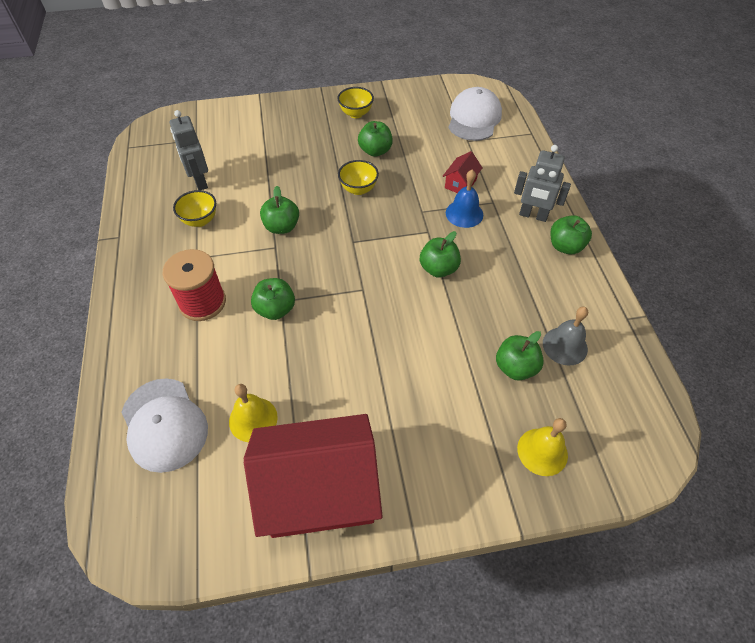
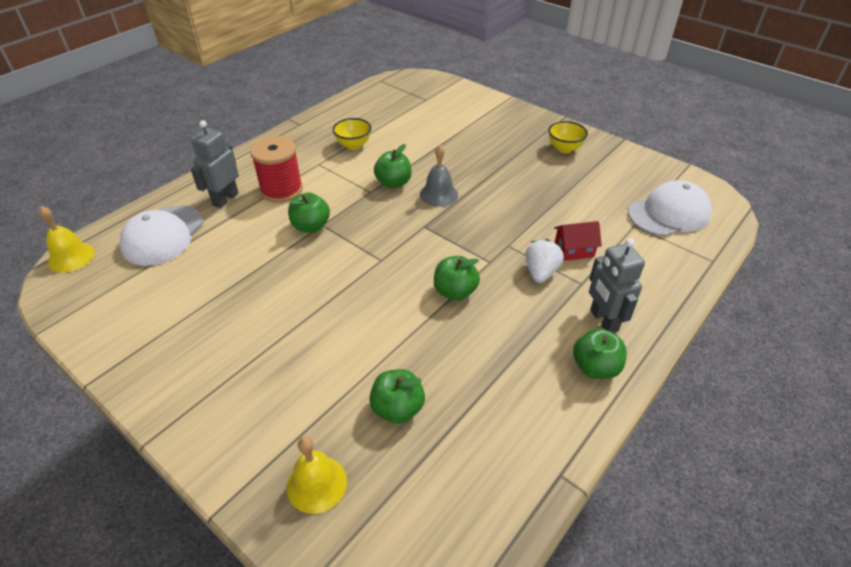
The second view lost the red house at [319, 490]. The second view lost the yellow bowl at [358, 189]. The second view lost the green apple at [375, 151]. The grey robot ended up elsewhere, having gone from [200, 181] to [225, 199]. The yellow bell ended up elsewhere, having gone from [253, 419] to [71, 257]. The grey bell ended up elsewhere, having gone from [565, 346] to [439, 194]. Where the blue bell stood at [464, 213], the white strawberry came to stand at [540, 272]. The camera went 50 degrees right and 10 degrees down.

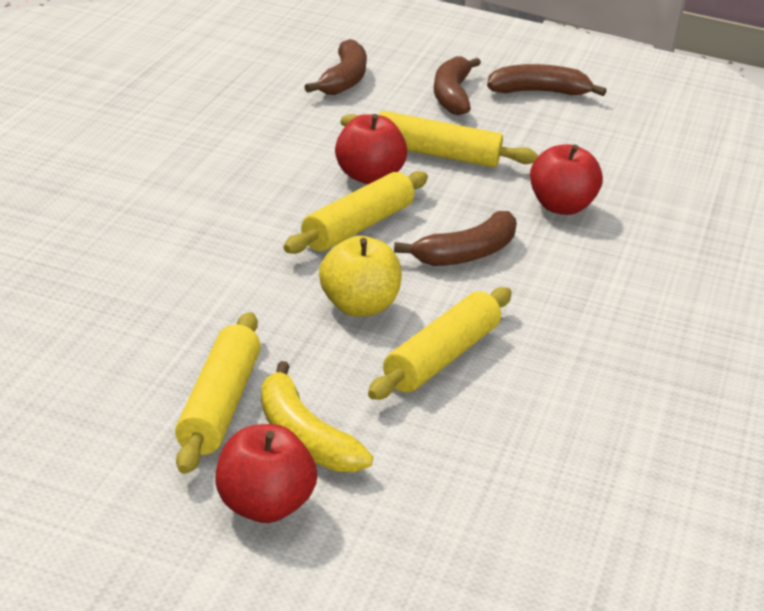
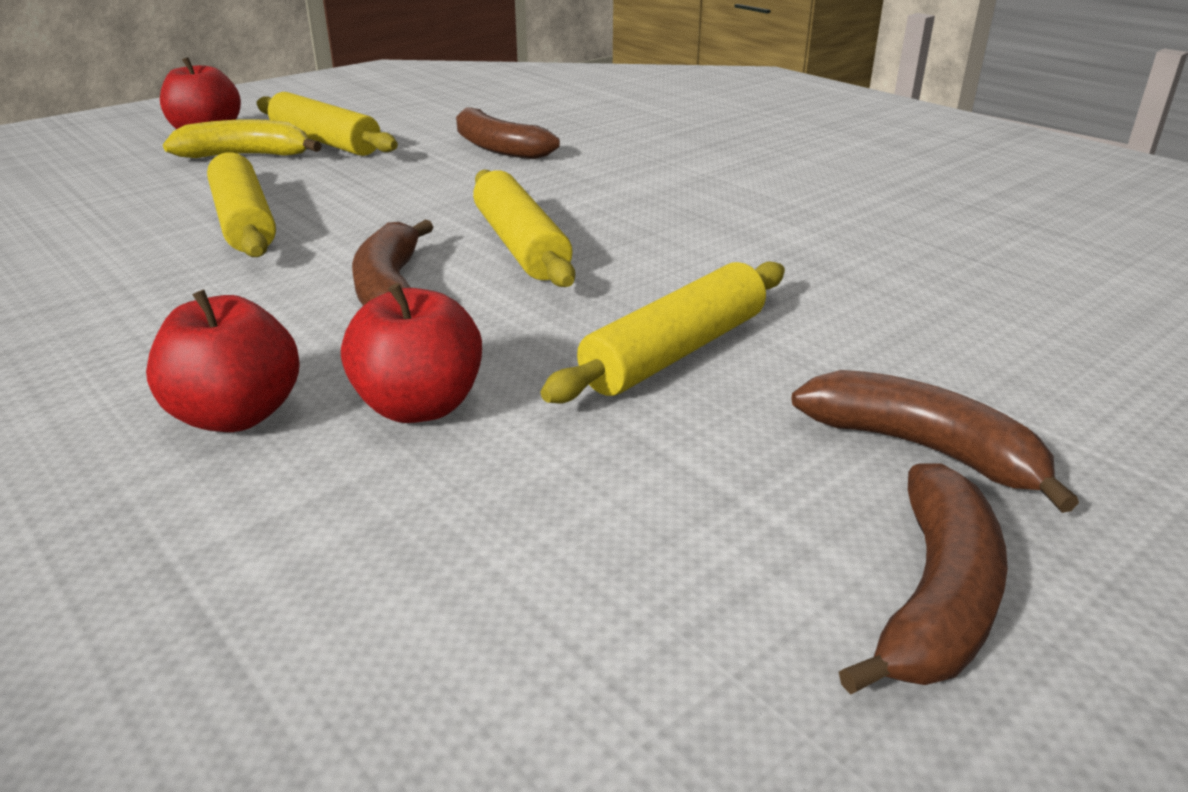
The second view lost the yellow apple at [357, 307]. The brown banana ended up elsewhere, having gone from [343, 80] to [498, 148]. The red apple ended up elsewhere, having gone from [367, 176] to [237, 415]. The camera went 125 degrees right and 0 degrees up.

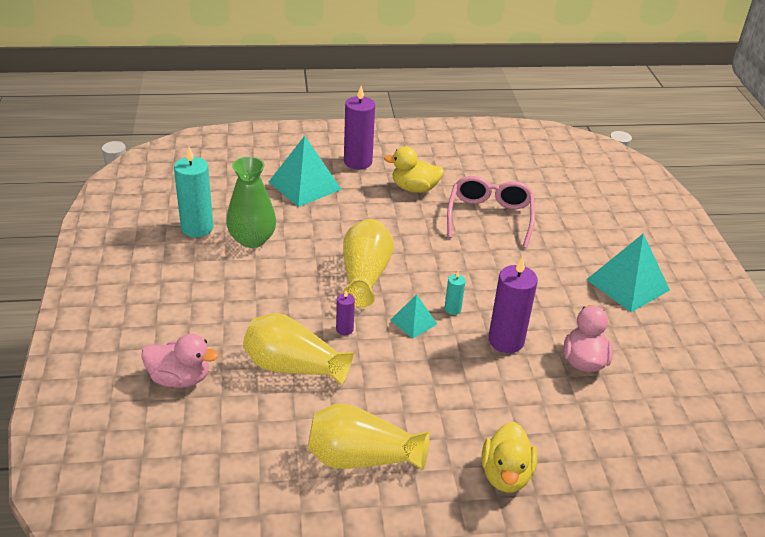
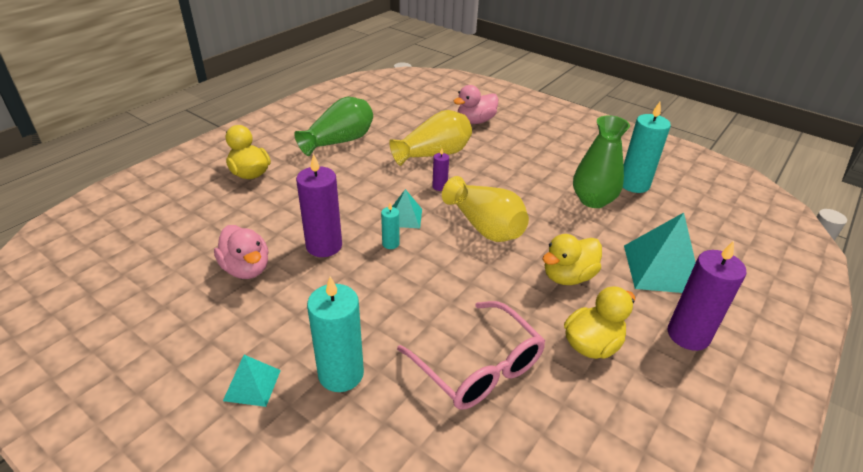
The second view gained the turquoise candle at [341, 374]. The second view gained the yellow duck at [568, 276]. What was the yellow vase at [361, 457] turned into the green vase at [339, 141]. The size of the turquoise pyramid at [628, 285] changed by a factor of 0.54. The camera went 135 degrees right and 0 degrees up.

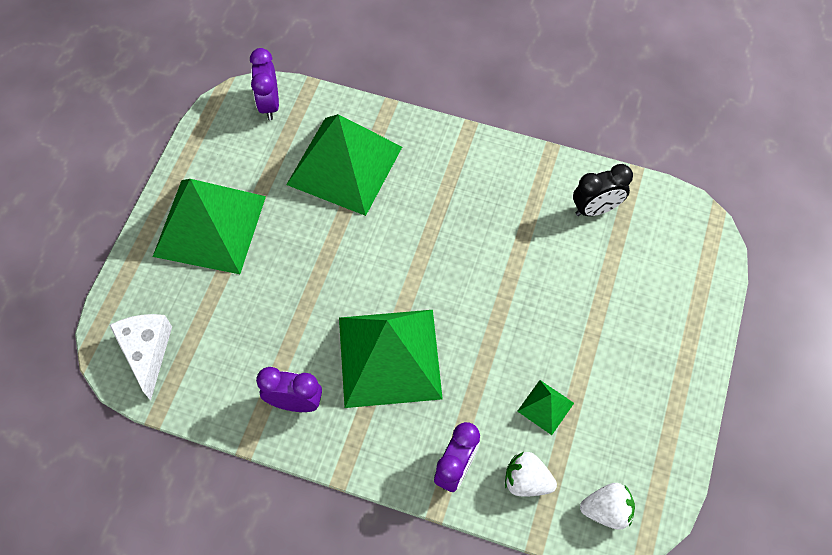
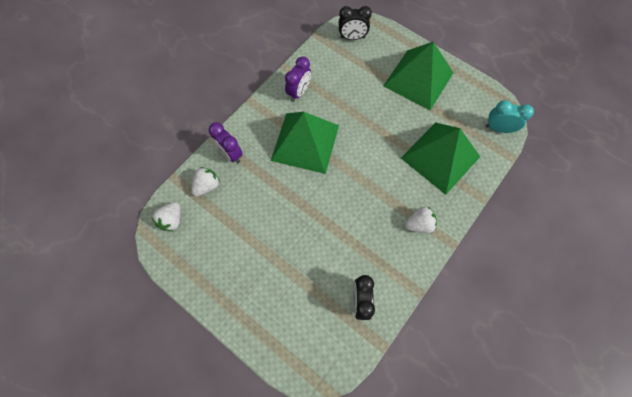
The second view lost the green pyramid at [545, 407]. The second view gained the white strawberry at [419, 224]. Where the white cheese stood at [147, 352], the black clock came to stand at [352, 37]. What was the purple clock at [269, 104] turned into the turquoise clock at [498, 128]. The camera went 110 degrees right and 5 degrees up.

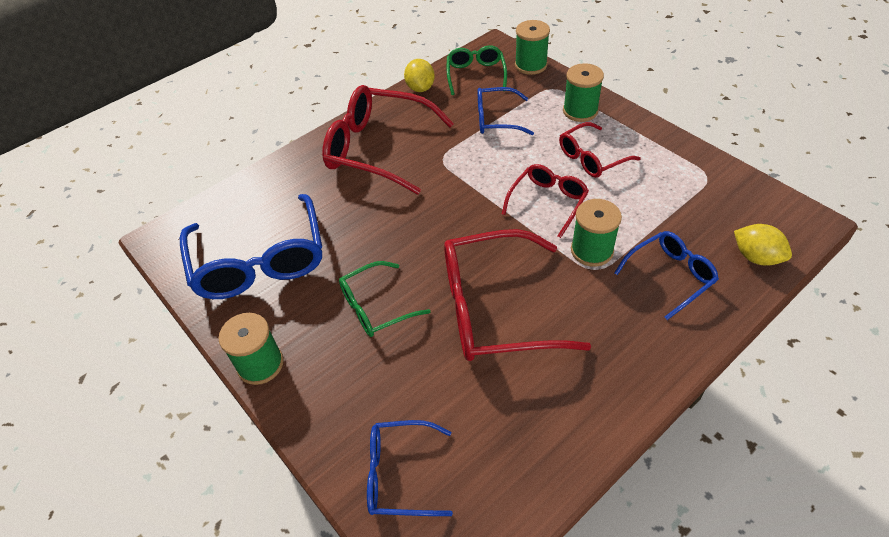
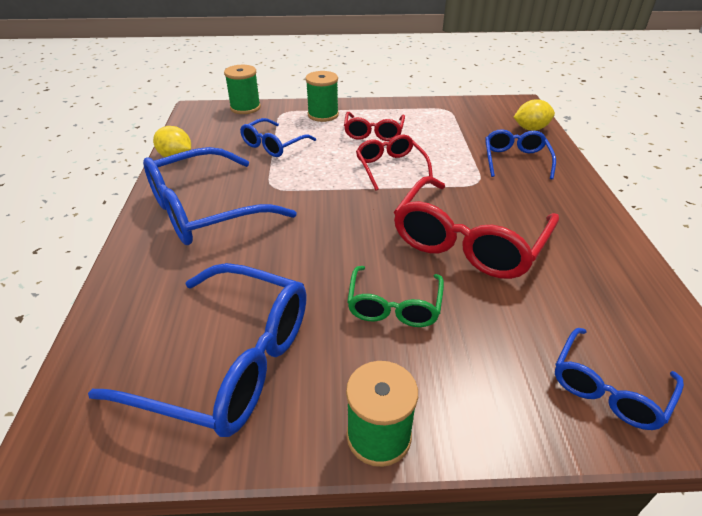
The second view lost the green glasses at [476, 75]. The second view lost the green spool at [592, 250]. What was the red glasses at [378, 148] turned into the blue glasses at [205, 210]. The camera went 55 degrees left and 10 degrees down.

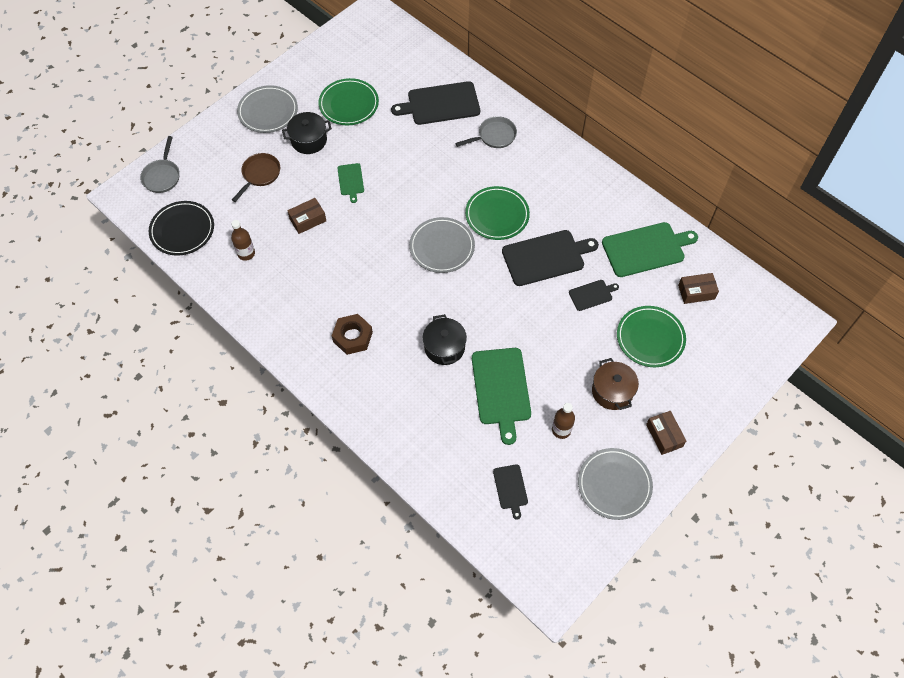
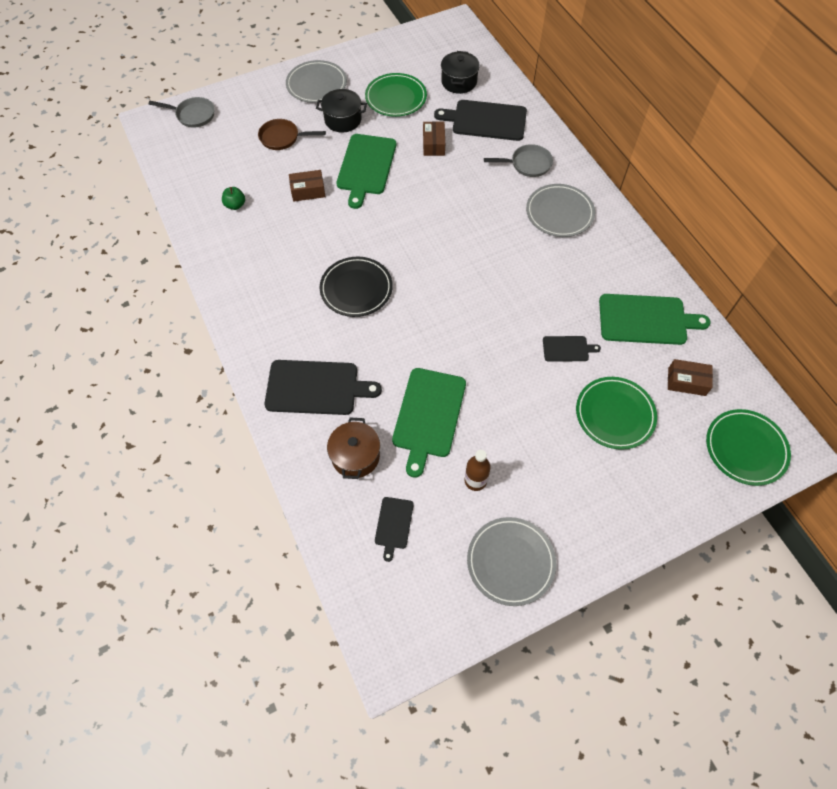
The second view lost the brown nut at [352, 337]. The black plate ended up elsewhere, having gone from [182, 230] to [356, 289]. The grey plate ended up elsewhere, having gone from [442, 247] to [559, 213]. The black pot ended up elsewhere, having gone from [444, 347] to [459, 82]. The green plate ended up elsewhere, having gone from [497, 215] to [745, 448]. The black cutting board ended up elsewhere, having gone from [546, 257] to [316, 388]. The brown pot ended up elsewhere, having gone from [612, 391] to [355, 456]. The brown box ended up elsewhere, having gone from [664, 435] to [433, 144]. Where the brown bottle stood at [246, 253], the green apple came to stand at [235, 205]. The grey pan at [162, 176] ended up facing another way, 105 degrees counterclockwise from before. The brown pan at [260, 175] ended up facing another way, 135 degrees counterclockwise from before. The size of the green cutting board at [350, 181] changed by a factor of 1.95. The camera went 20 degrees right and 0 degrees up.

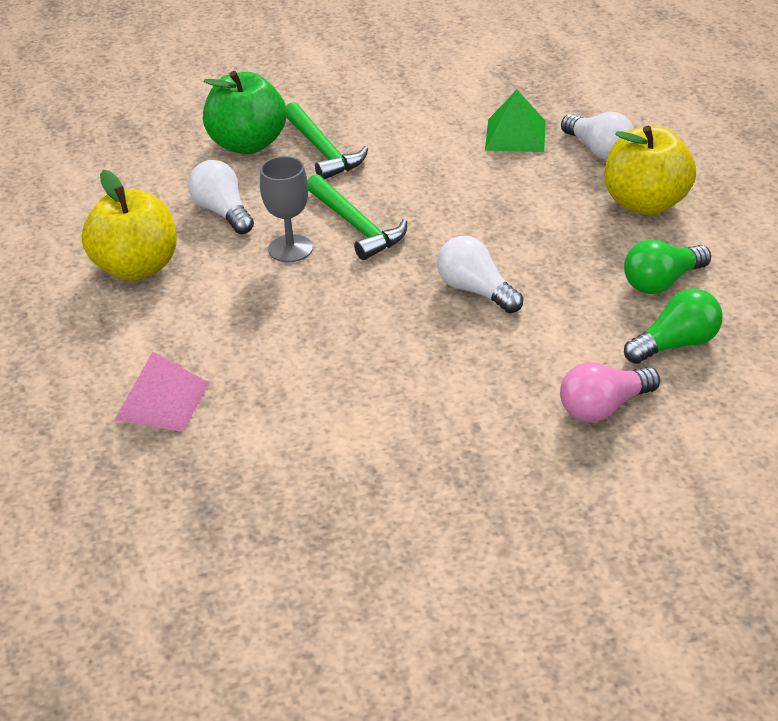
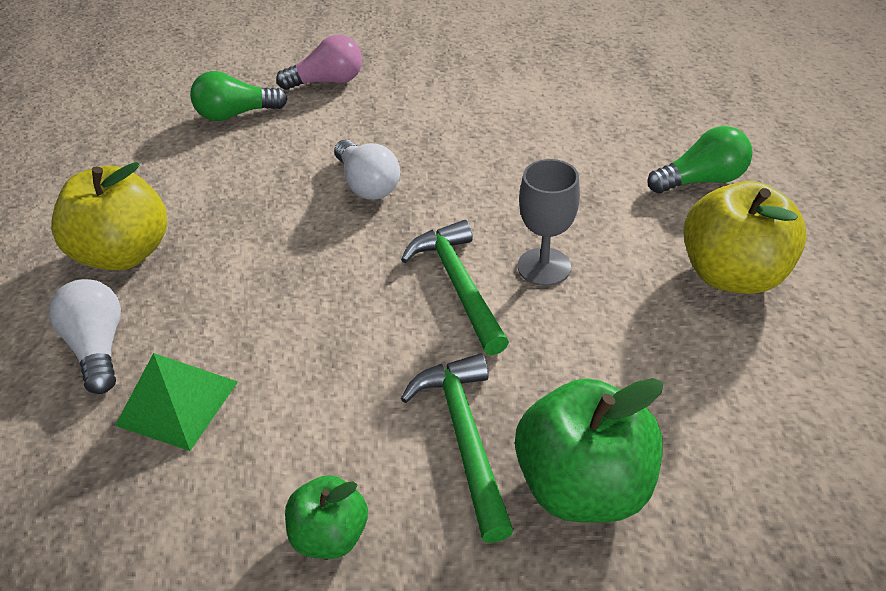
The second view lost the pink pyramid at [162, 401]. The second view lost the white light bulb at [223, 212]. The second view gained the green apple at [331, 534]. The green light bulb ended up elsewhere, having gone from [662, 282] to [701, 180]. The camera went 165 degrees left and 5 degrees up.

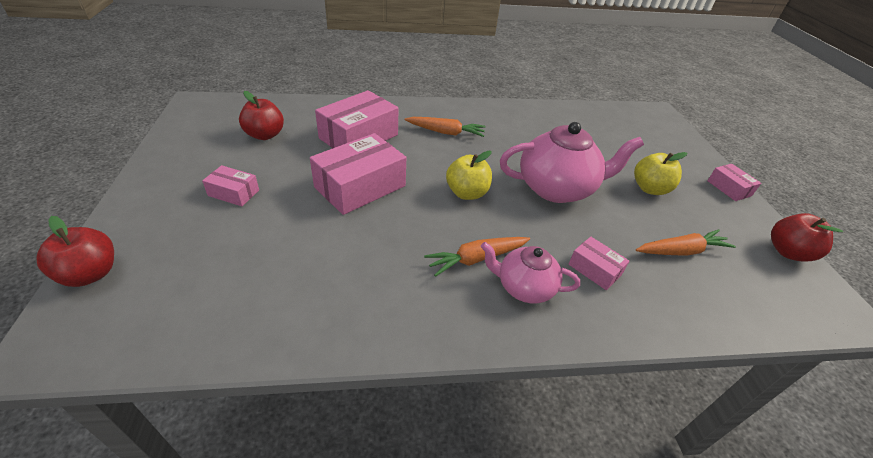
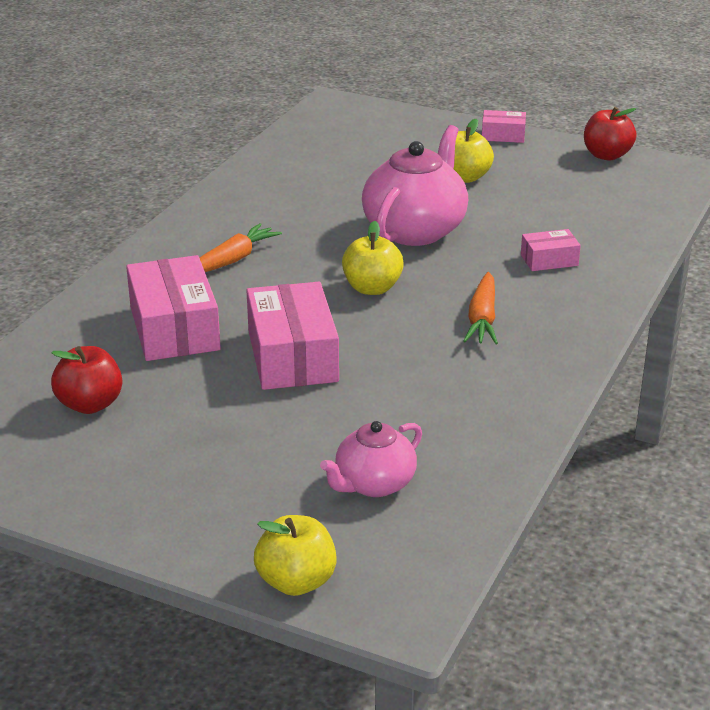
The second view lost the pink box at [233, 193]. The second view lost the orange carrot at [681, 251]. The pink teapot ended up elsewhere, having gone from [524, 287] to [374, 484]. What was the red apple at [90, 274] turned into the yellow apple at [296, 582]. The camera went 55 degrees left and 10 degrees down.

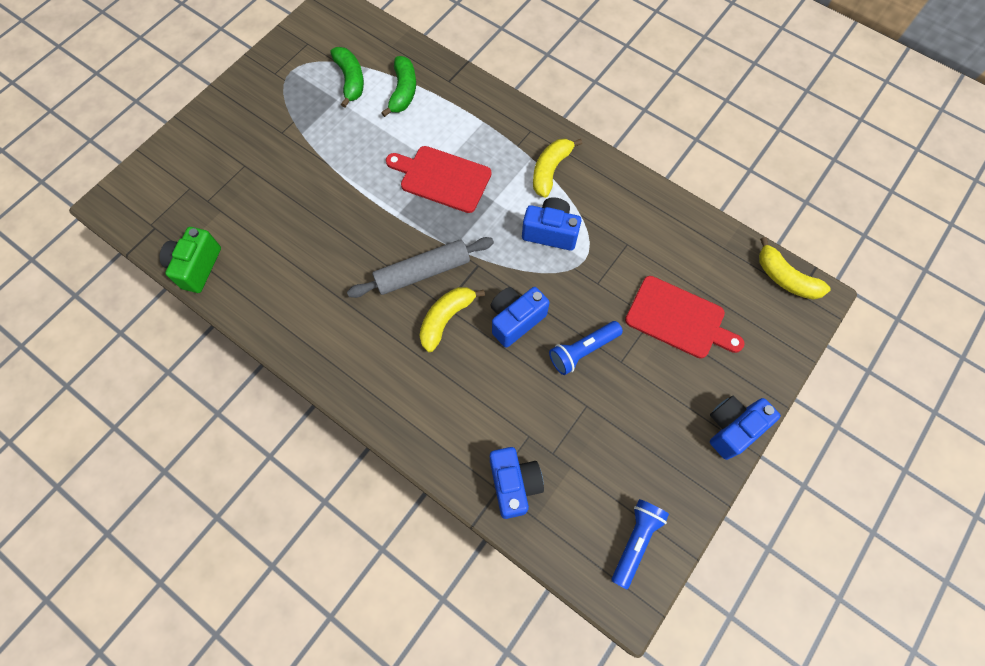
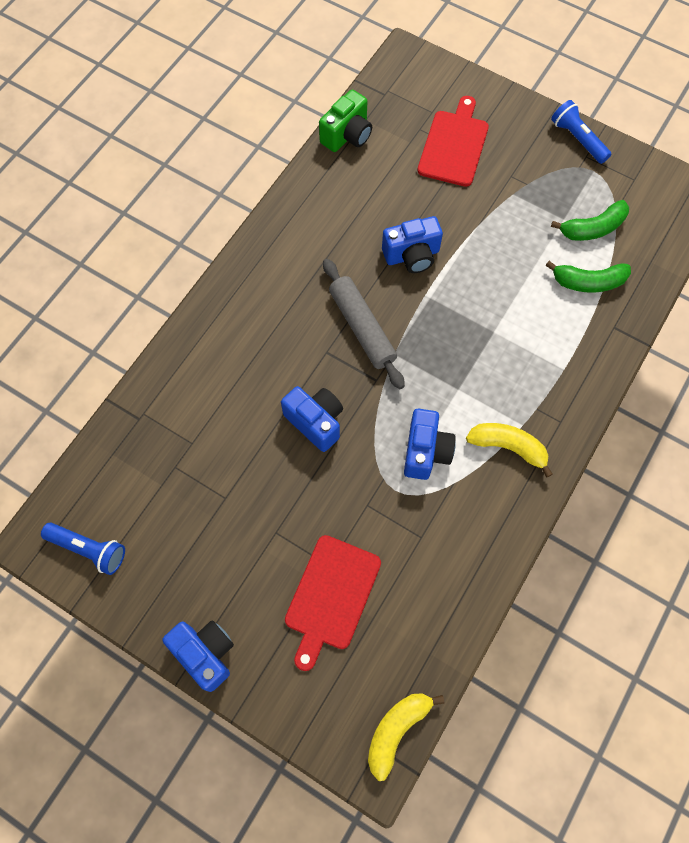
The second view lost the yellow banana at [446, 319]. The red cutting board ended up elsewhere, having gone from [442, 178] to [454, 145]. The blue camera ended up elsewhere, having gone from [514, 484] to [412, 255]. The blue flashlight ended up elsewhere, having gone from [583, 350] to [578, 139]. The green camera at [196, 267] ended up facing another way, 120 degrees clockwise from before. The camera went 85 degrees right and 0 degrees up.

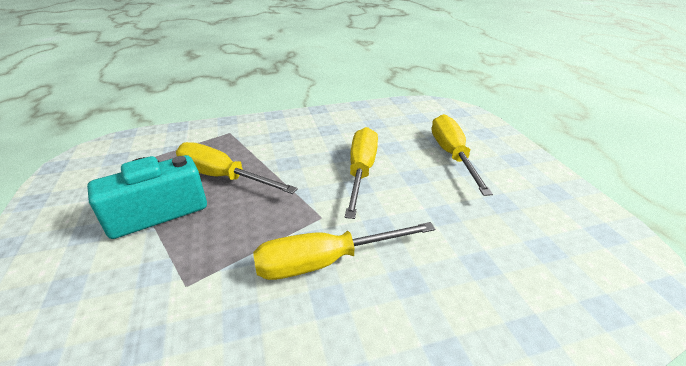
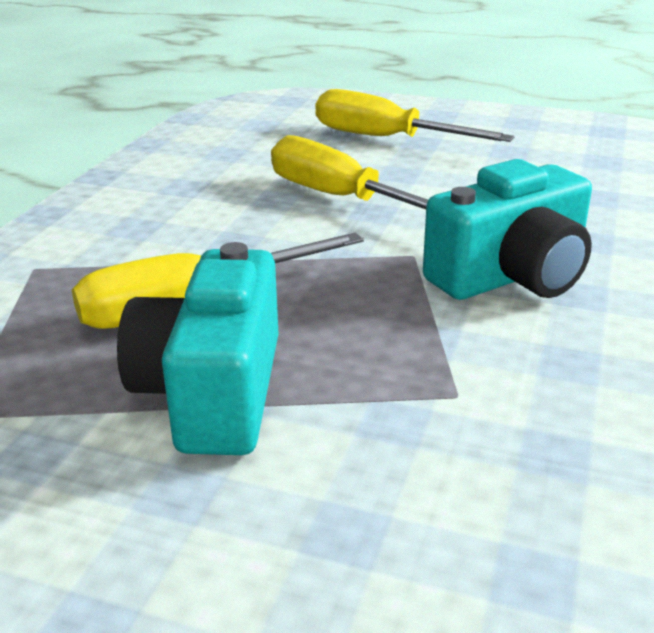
Where the yellow screwdriver stood at [325, 262], the turquoise camera came to stand at [511, 276]. The camera went 55 degrees left and 5 degrees down.

